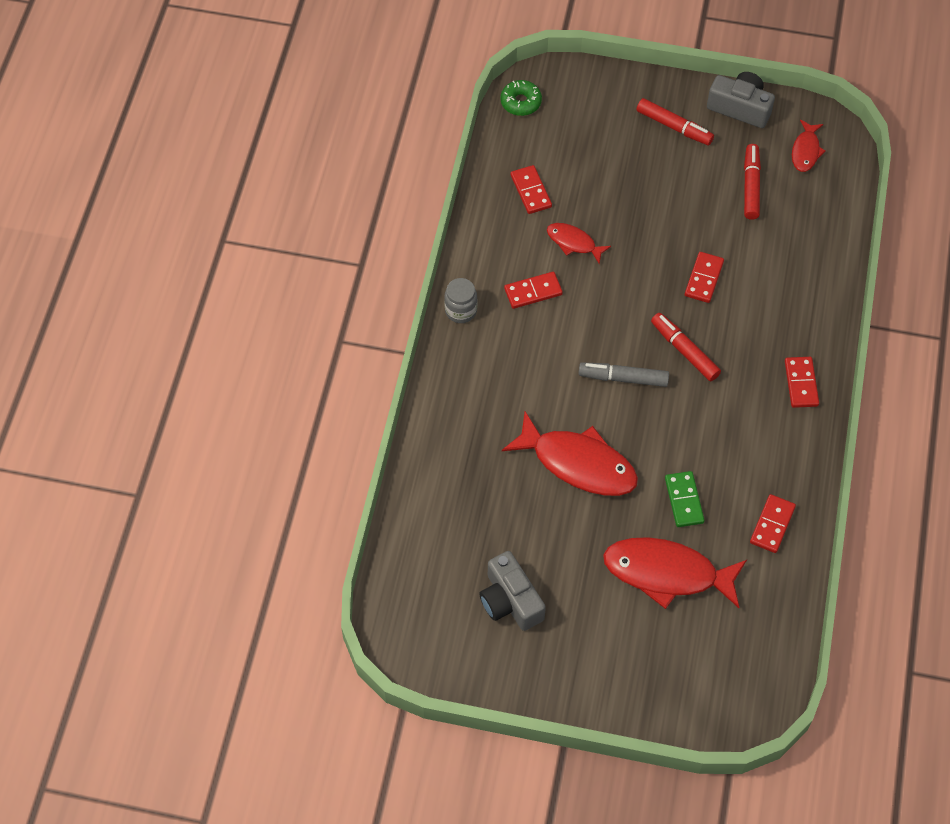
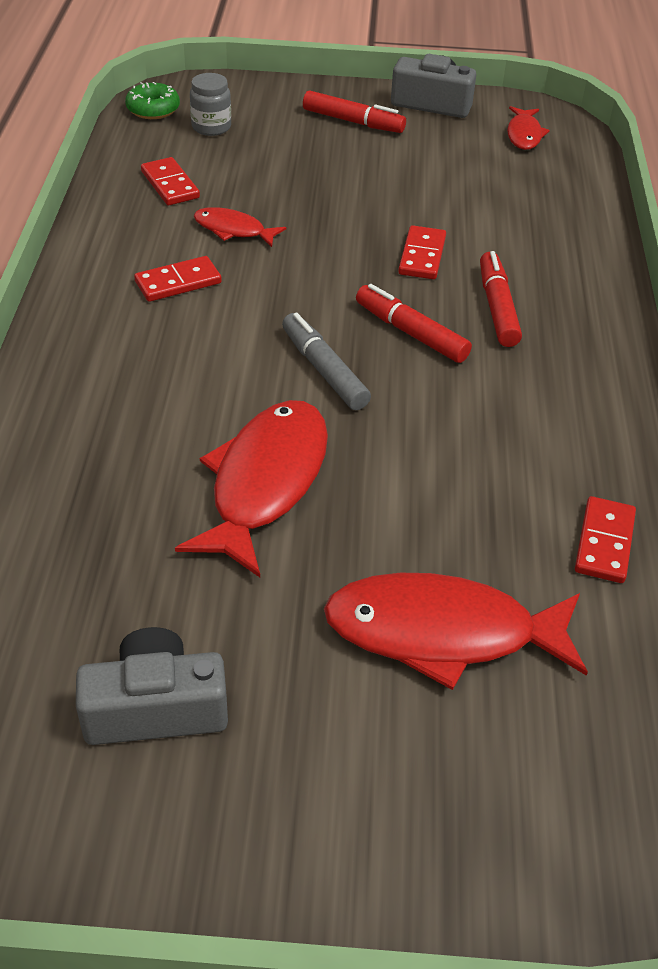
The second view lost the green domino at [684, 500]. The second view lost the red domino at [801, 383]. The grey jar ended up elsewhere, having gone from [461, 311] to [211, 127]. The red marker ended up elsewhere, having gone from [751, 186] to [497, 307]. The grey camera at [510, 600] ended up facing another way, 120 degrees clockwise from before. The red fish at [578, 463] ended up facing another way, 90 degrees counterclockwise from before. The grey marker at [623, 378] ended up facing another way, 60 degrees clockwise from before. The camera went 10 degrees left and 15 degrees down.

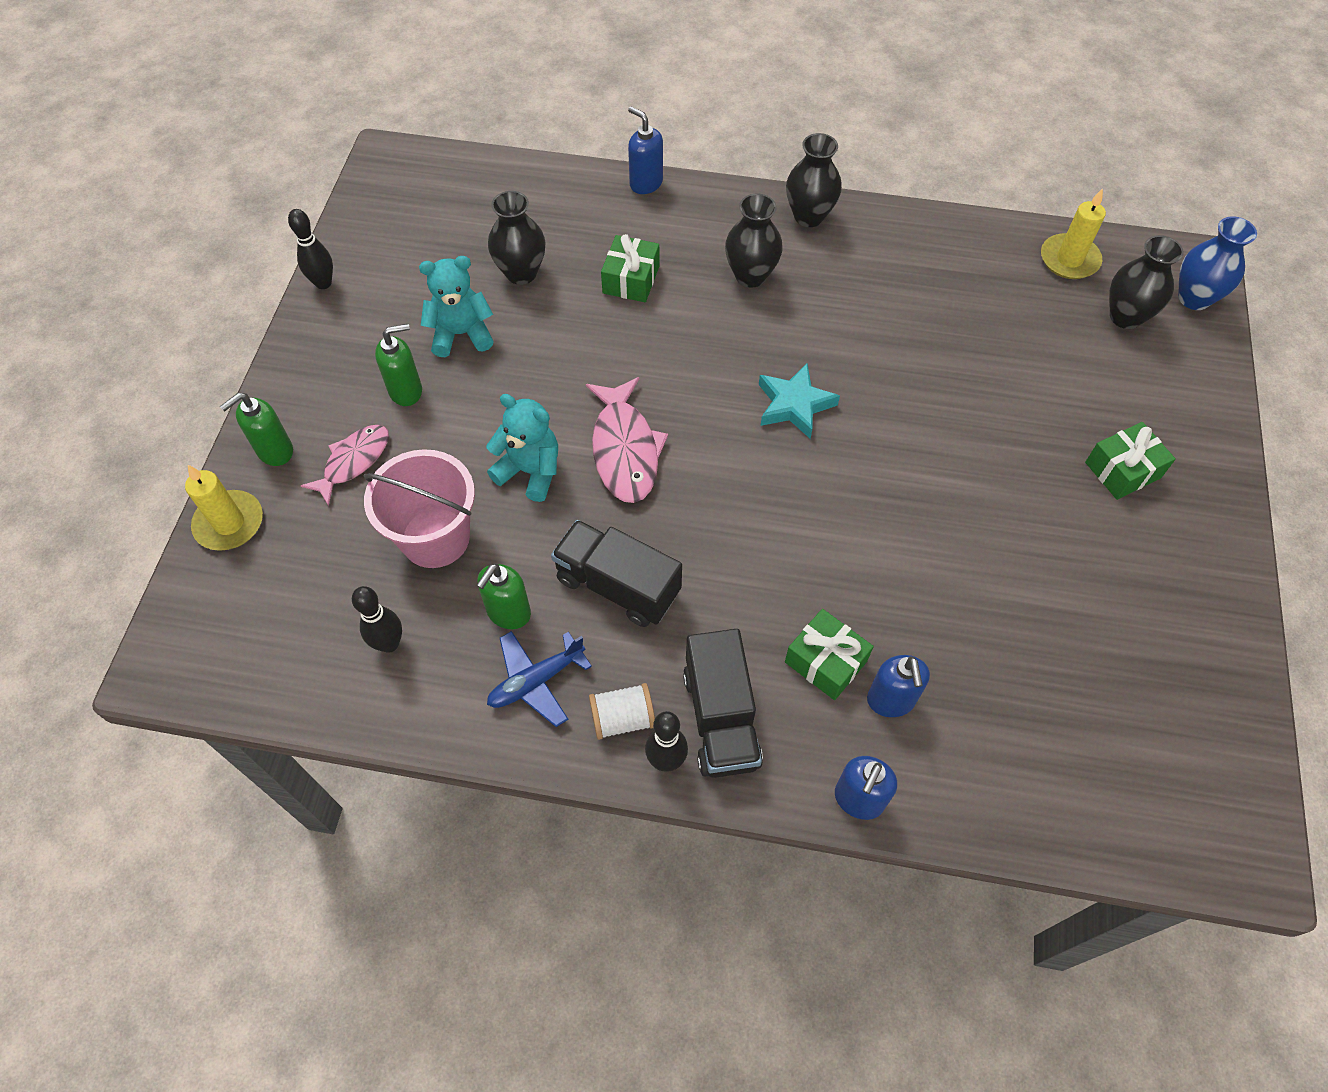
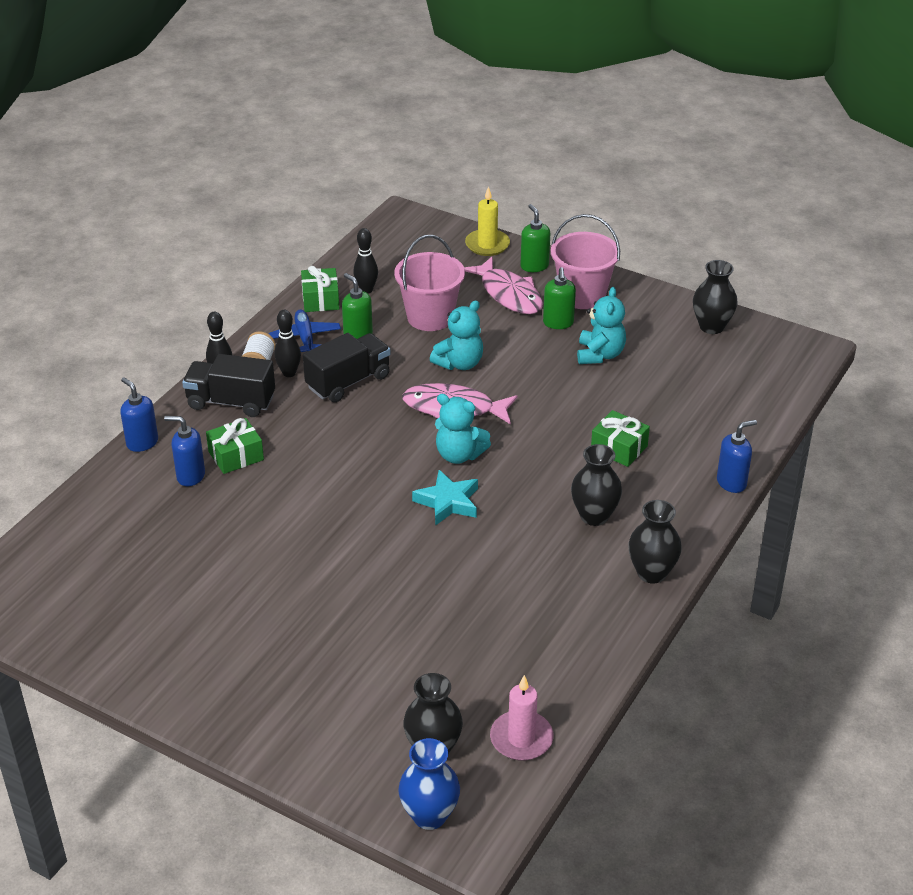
The second view gained the turquoise teddy bear at [459, 455]. The second view gained the pink bucket at [582, 296]. The black bowling pin ended up elsewhere, having gone from [323, 283] to [289, 373]. The black vase ended up elsewhere, having gone from [521, 273] to [711, 326]. The green gift ended up elsewhere, having gone from [1122, 470] to [320, 299]. What was the yellow candle at [1069, 259] turned into the pink candle at [521, 738]. The size of the pink fish at [353, 462] changed by a factor of 1.50. The camera went 110 degrees right and 20 degrees down.

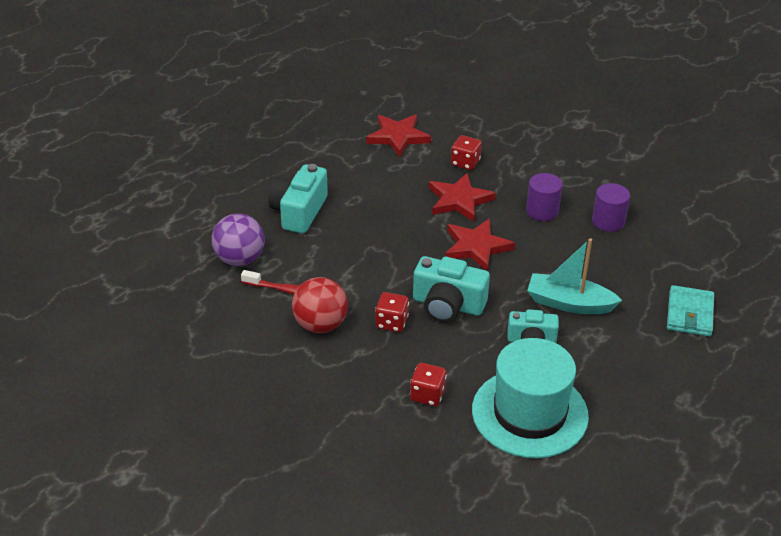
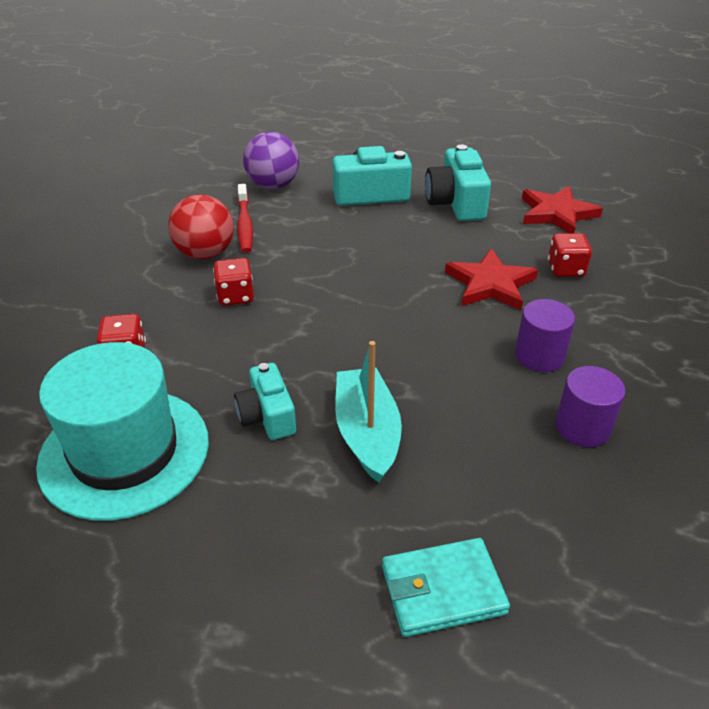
The second view lost the red star at [476, 247]. The turquoise camera ended up elsewhere, having gone from [448, 305] to [456, 203]. The camera went 65 degrees right and 0 degrees up.

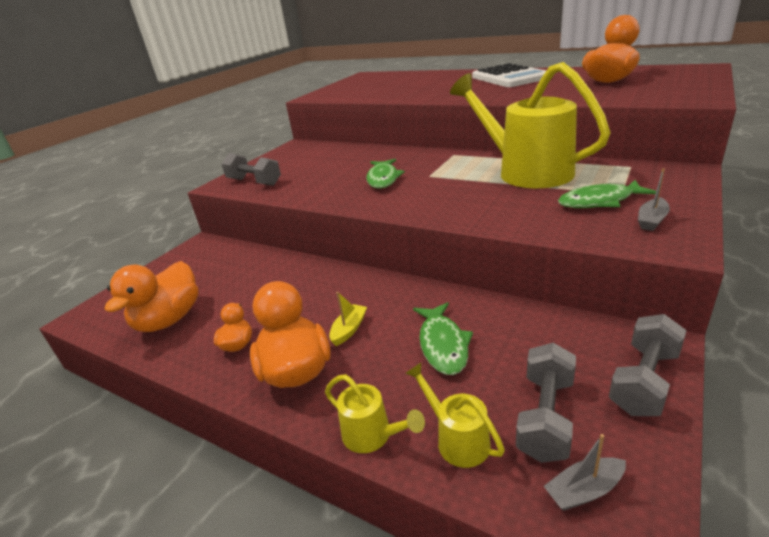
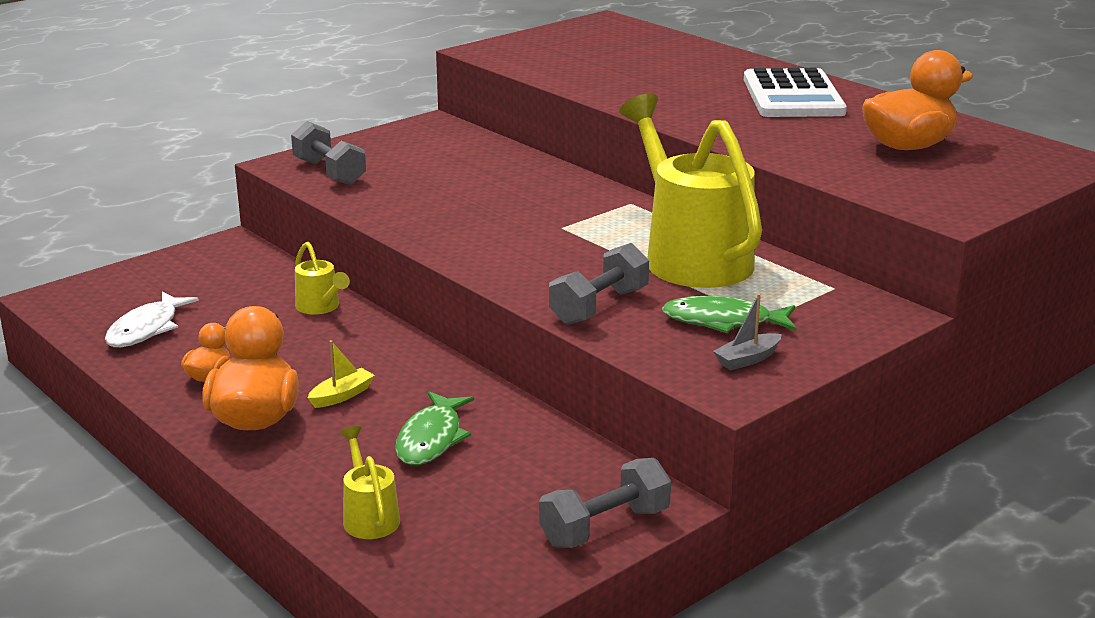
The second view lost the green fish at [383, 179]. The second view lost the grey boat at [584, 490]. The yellow watering can ended up elsewhere, having gone from [372, 436] to [320, 307]. The grey dumbbell ended up elsewhere, having gone from [545, 417] to [599, 306]. Where the orange duck stood at [169, 320], the white fish came to stand at [146, 329]. The camera went 15 degrees right and 5 degrees down.

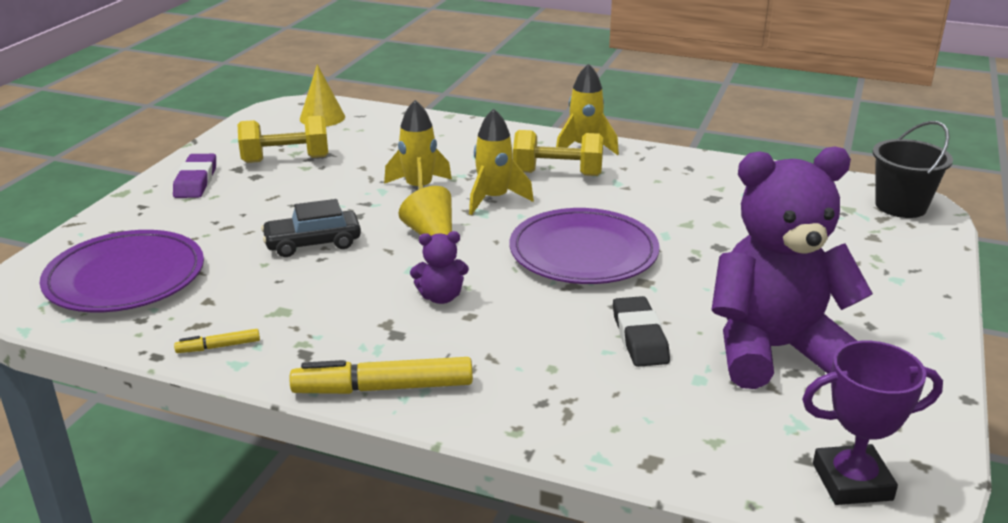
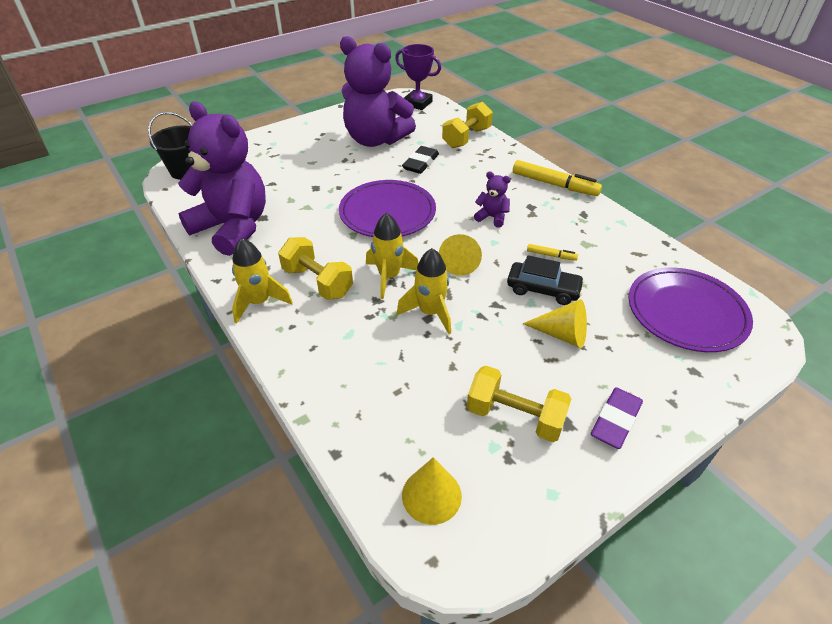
The second view gained the purple teddy bear at [233, 228]. The second view gained the yellow dumbbell at [466, 138]. The second view gained the yellow cone at [562, 334]. The yellow marker ended up elsewhere, having gone from [218, 347] to [551, 255]. The camera went 145 degrees left and 15 degrees up.

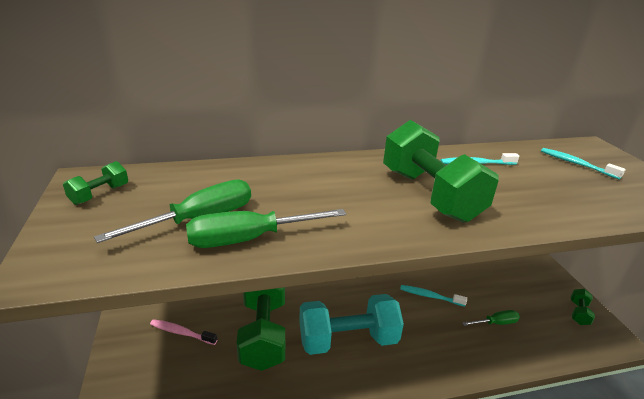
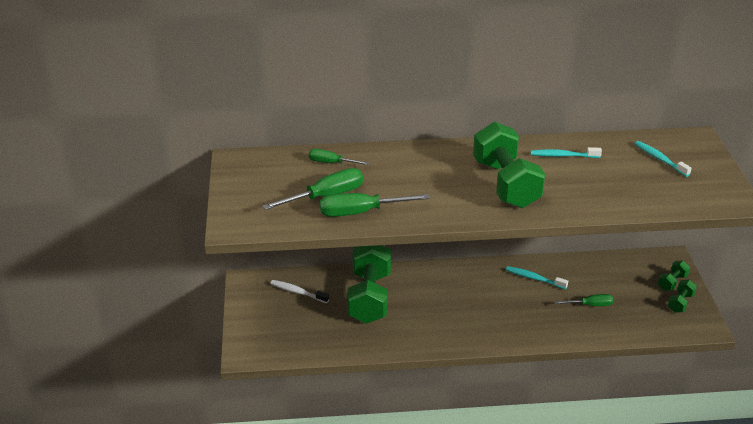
The second view lost the turquoise dumbbell at [348, 340]. The second view gained the green screwdriver at [331, 163]. The green dumbbell ended up elsewhere, having gone from [100, 194] to [672, 282]. What was the pink toothbrush at [181, 332] turned into the white toothbrush at [297, 292]. The camera went 10 degrees right and 5 degrees up.

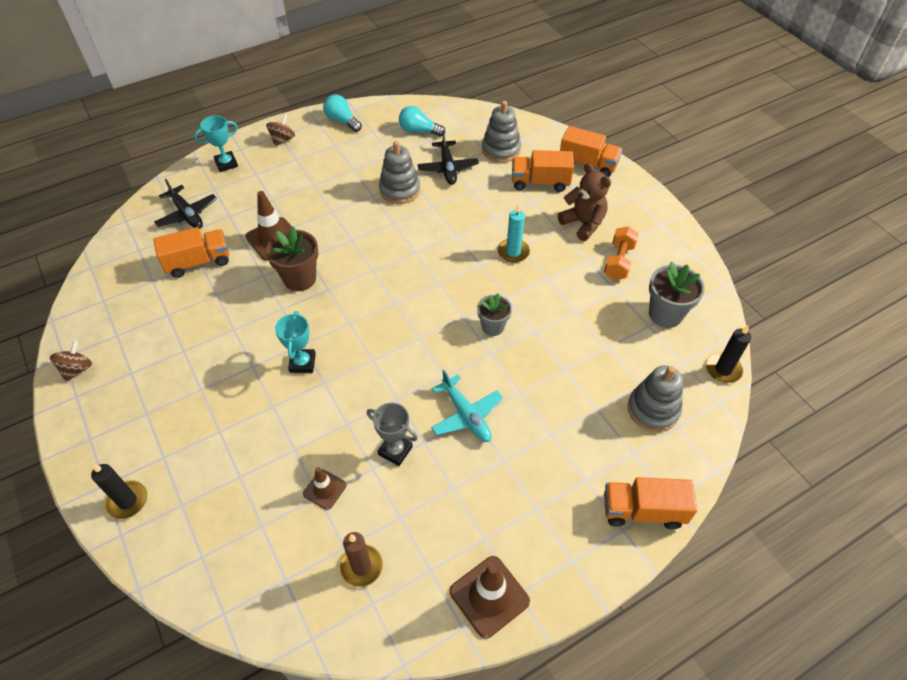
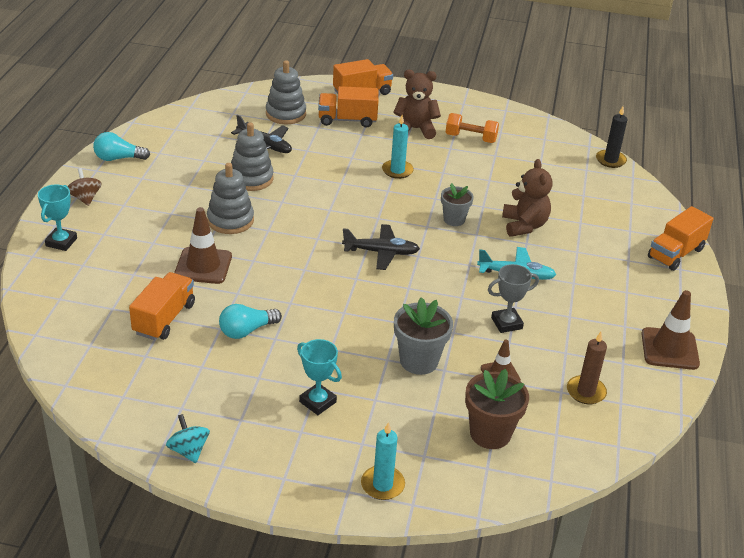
The second view gained the brown teddy bear at [524, 225]. The black plane ended up elsewhere, having gone from [187, 214] to [381, 252]. The brown flower pot ended up elsewhere, having gone from [300, 278] to [490, 433]. The turquoise trophy ended up elsewhere, having gone from [302, 363] to [317, 402]. The turquoise light bulb ended up elsewhere, having gone from [419, 131] to [247, 331]. The grey stacking toy ended up elsewhere, having gone from [653, 409] to [230, 220]. The grey flower pot ended up elsewhere, having gone from [665, 314] to [419, 361]. What was the brown spinning top at [77, 369] turned into the turquoise spinning top at [188, 450]. What was the black candle at [127, 501] turned into the turquoise candle at [382, 485]. The orange truck at [540, 182] ended up facing another way, 45 degrees clockwise from before. The orange dumbbell at [619, 261] ended up facing another way, 45 degrees counterclockwise from before. The camera went 50 degrees left and 15 degrees down.

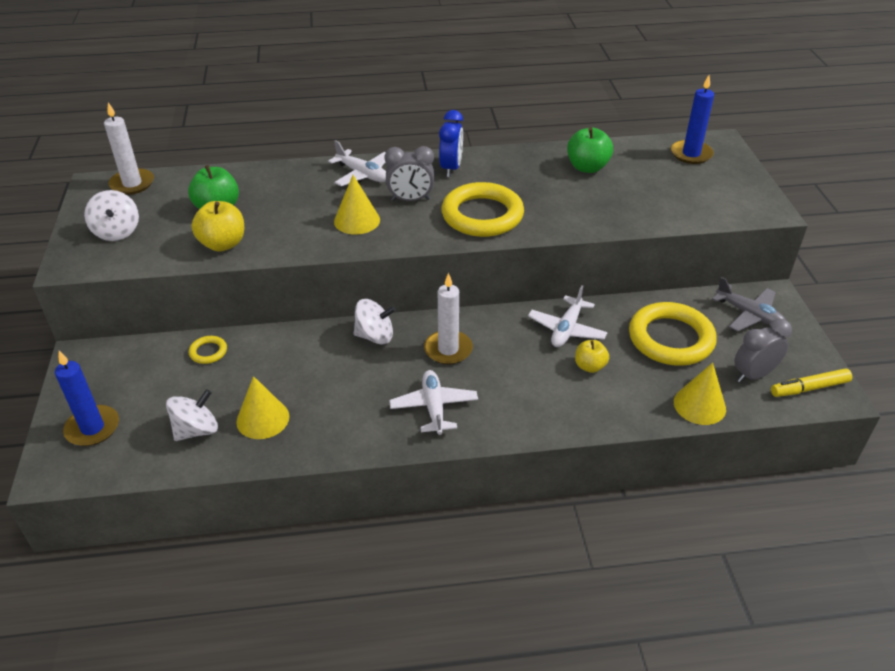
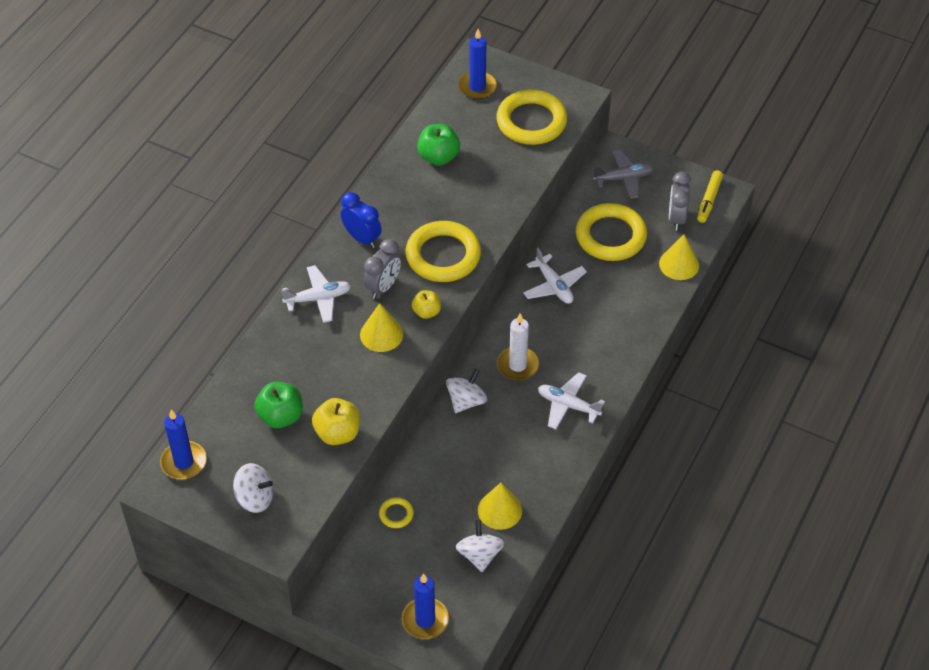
The second view gained the yellow ring at [531, 121]. The yellow apple ended up elsewhere, having gone from [590, 366] to [426, 312]. What was the white candle at [132, 184] turned into the blue candle at [184, 462]. The camera went 55 degrees left and 10 degrees up.

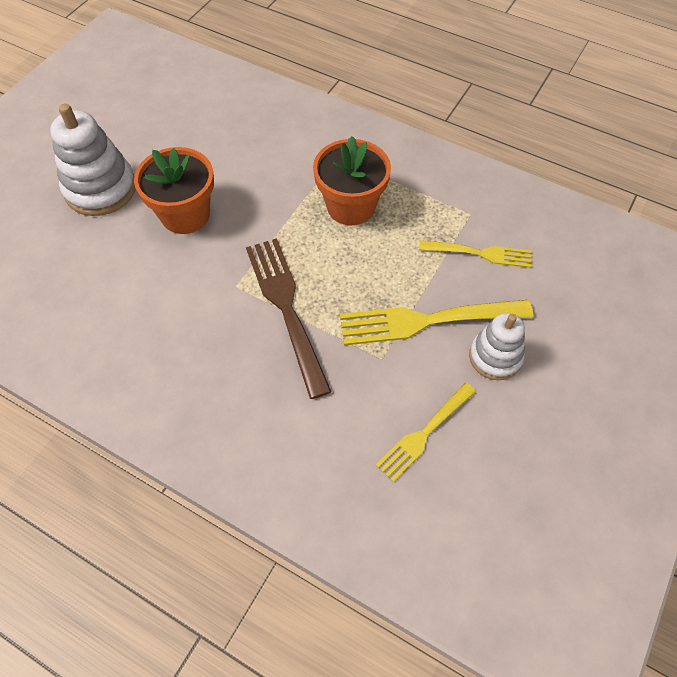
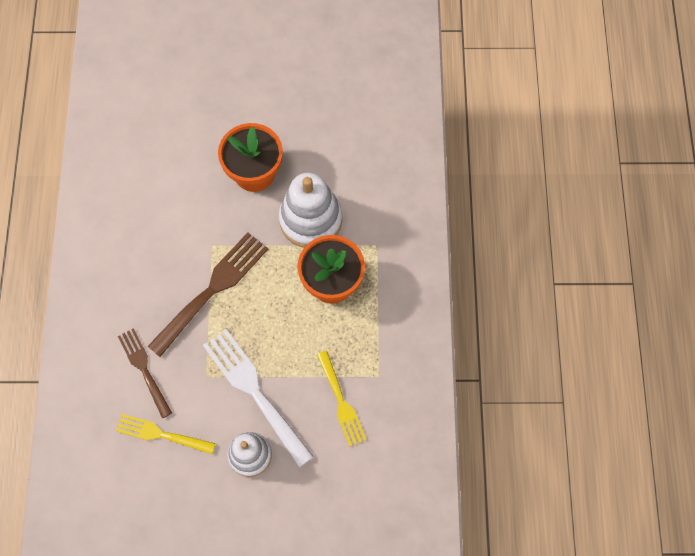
The second view gained the brown fork at [144, 370]. The white stacking toy ended up elsewhere, having gone from [100, 189] to [310, 219]. What was the yellow fork at [428, 320] turned into the white fork at [256, 393]. The camera went 60 degrees right and 10 degrees up.

